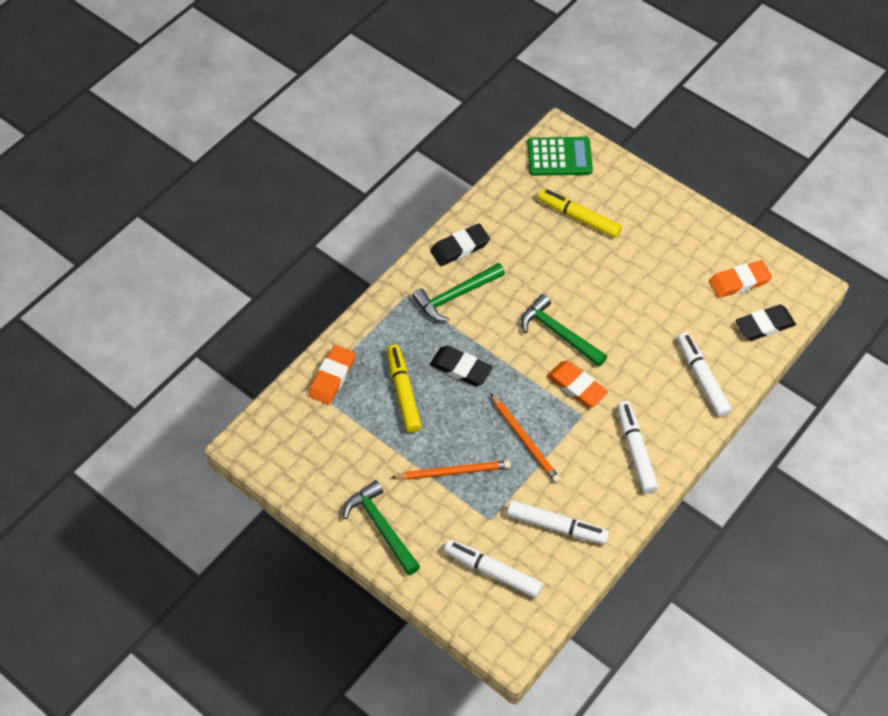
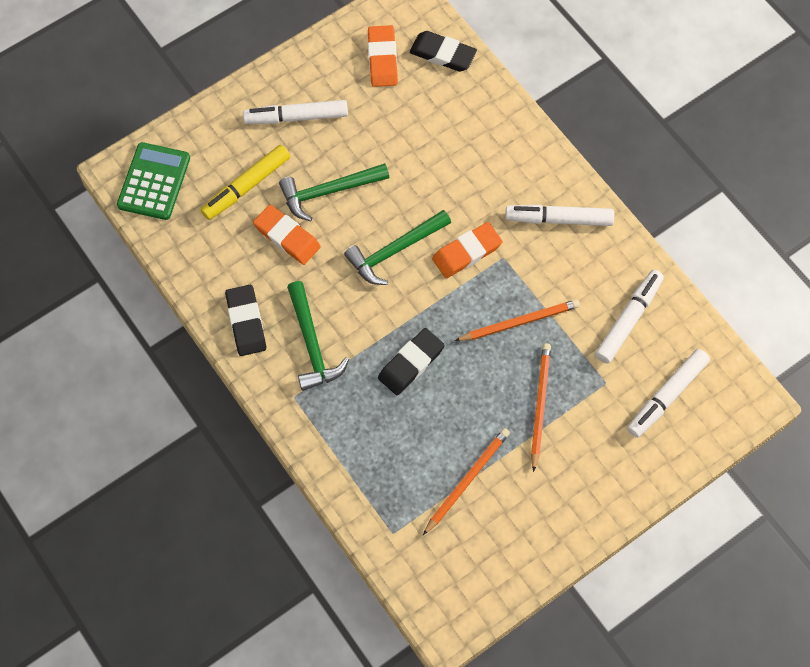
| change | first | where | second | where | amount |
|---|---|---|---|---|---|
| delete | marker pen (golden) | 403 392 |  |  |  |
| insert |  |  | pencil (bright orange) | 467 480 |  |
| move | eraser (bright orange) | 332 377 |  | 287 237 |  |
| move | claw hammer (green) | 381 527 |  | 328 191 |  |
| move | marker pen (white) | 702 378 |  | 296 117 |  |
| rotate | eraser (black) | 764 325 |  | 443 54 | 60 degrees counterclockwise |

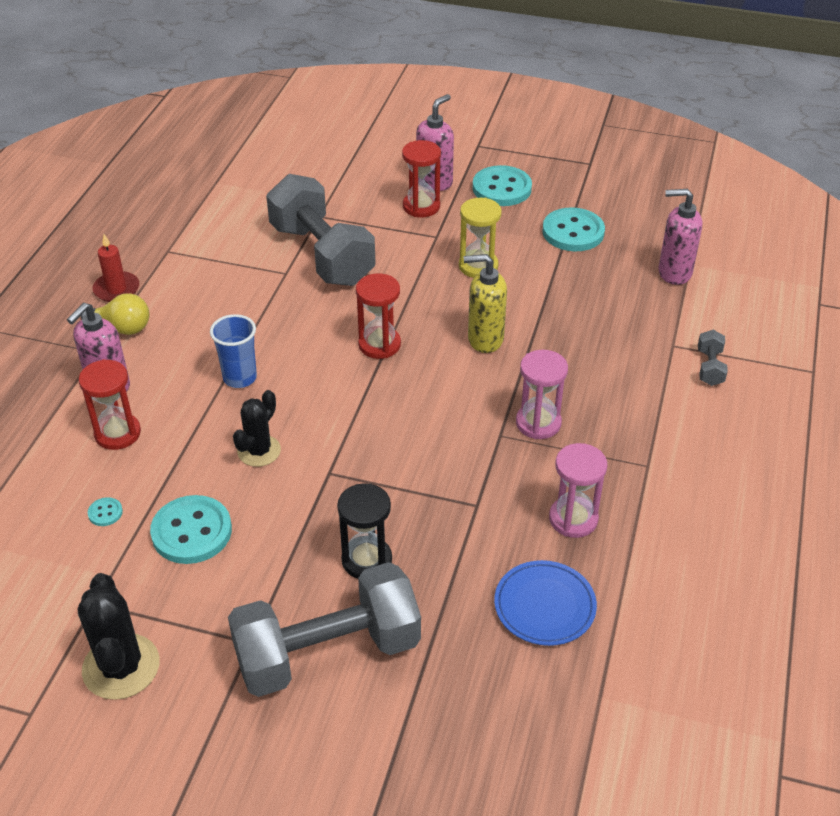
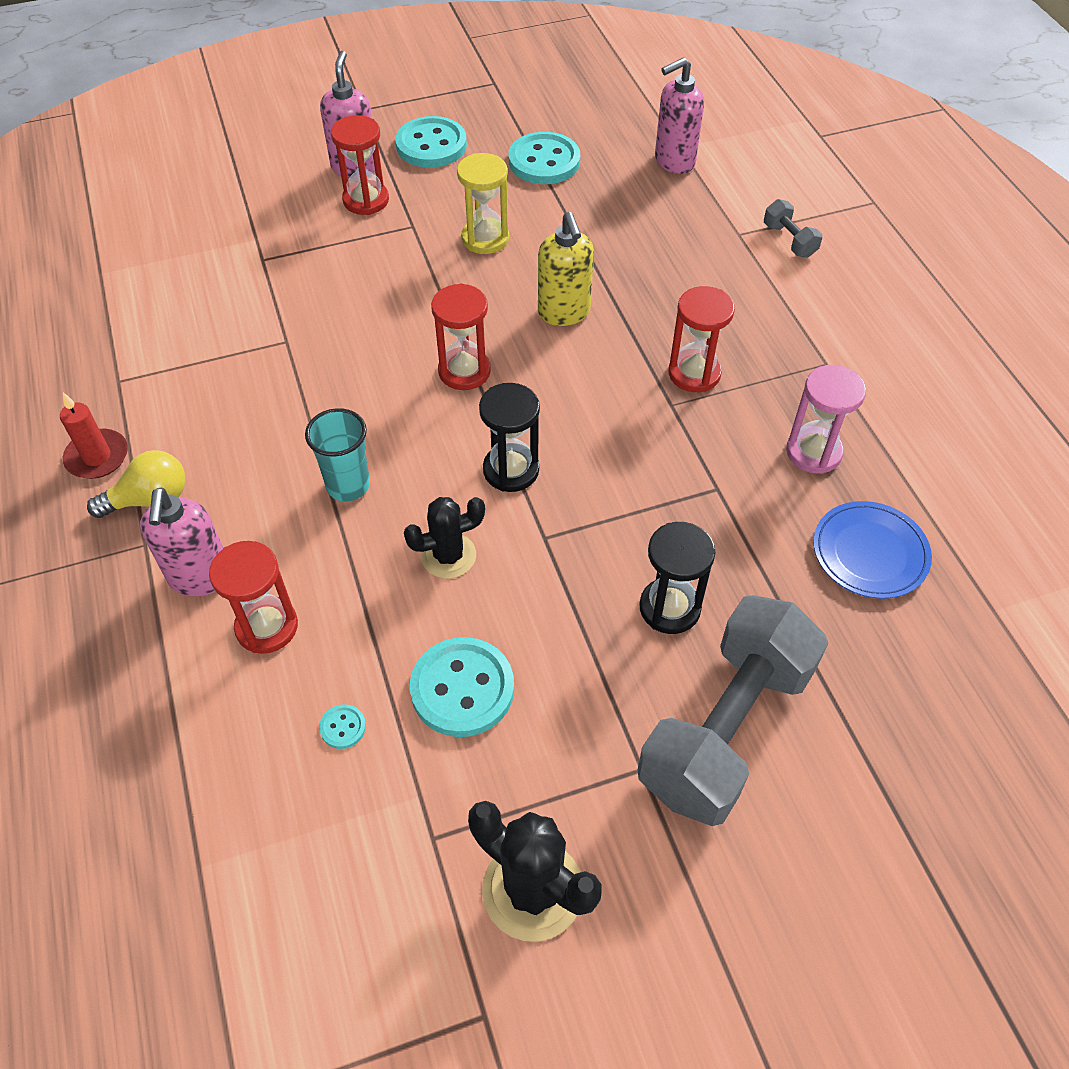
| change | first | where | second | where | amount |
|---|---|---|---|---|---|
| delete | free weight (gray) | 322 254 |  |  |  |
| insert |  |  | sandglass (black) | 511 470 |  |
| recolor | beaker (cobalt) | 240 378 | beaker (turquoise) | 348 485 |  |
| recolor | sandglass (rosy) | 538 423 | sandglass (crimson) | 694 373 |  |
| rotate | cactus (black) | 259 451 |  | 448 556 | 75 degrees clockwise |
| rotate | soap dispenser (golden) | 485 339 |  | 564 313 | 75 degrees counterclockwise |

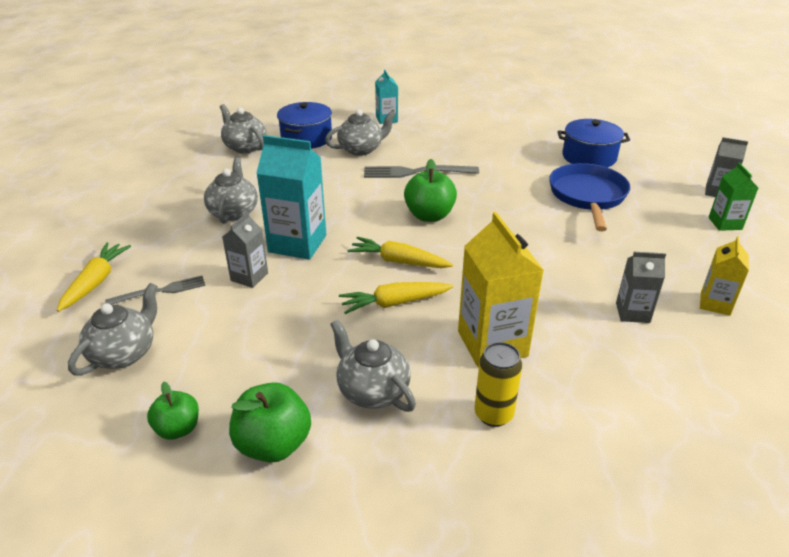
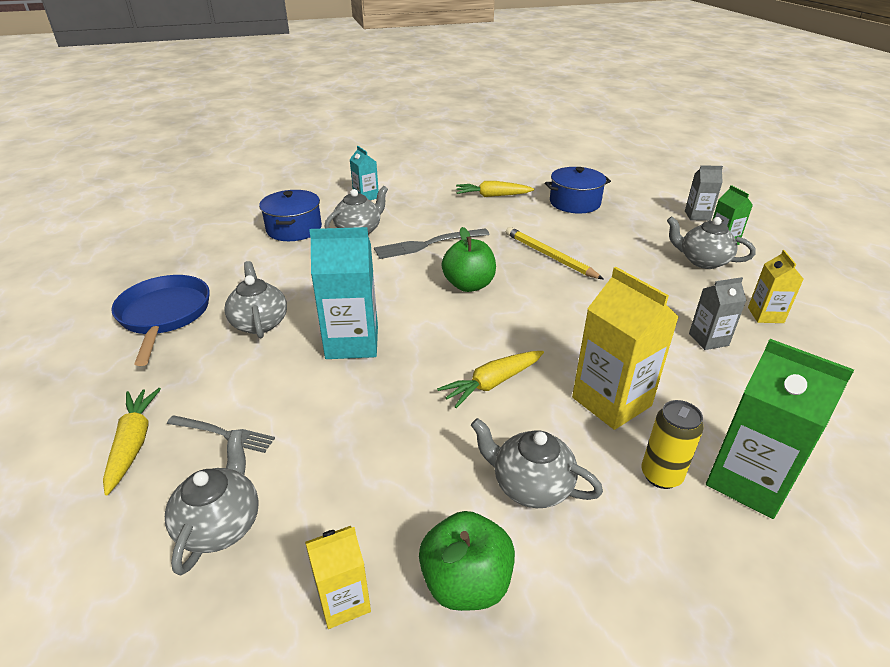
| change | first | where | second | where | amount |
|---|---|---|---|---|---|
| delete | juice carton (gray) | 249 277 |  |  |  |
| insert |  |  | pencil (golden) | 549 256 |  |
| insert |  |  | juice carton (green) | 748 481 |  |
| move | tea pot (gray) | 245 147 |  | 702 261 |  |
| move | carrot (golden) | 399 261 |  | 492 196 |  |
| move | frying pan (cobalt) | 587 196 |  | 164 315 |  |
| replace | apple (green) | 178 429 | juice carton (golden) | 343 601 |  |
| rotate | dinner fork (gray) | 161 291 |  | 224 434 | 60 degrees clockwise |

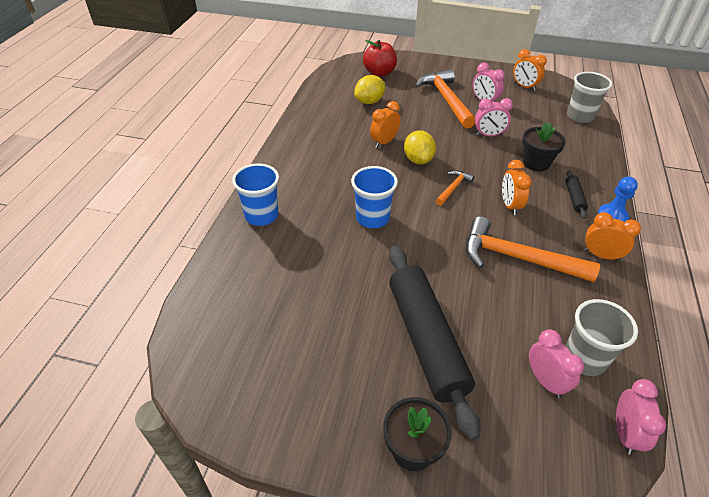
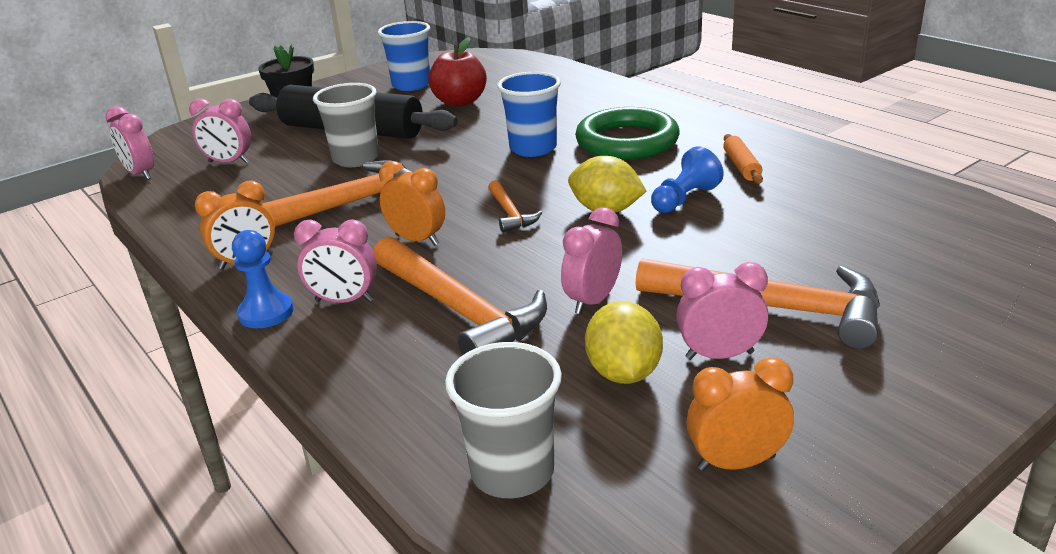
| change | first | where | second | where | amount |
|---|---|---|---|---|---|
| insert |  |  | hoop (green) | 627 141 |  |
| insert |  |  | rolling pin (bright orange) | 741 166 |  |
| move | beaker (cobalt) | 261 216 |  | 411 85 |  |
| move | citrus fruit (golden) | 369 101 |  | 623 373 |  |
| move | apple (crimson) | 379 73 |  | 460 102 |  |
| move | beaker (gray) | 584 358 |  | 356 159 |  |
| replace | alarm clock (bright orange) | 384 142 | game pawn (cobalt) | 684 199 |  |
| replace | plant pot (black) | 536 163 | claw hammer (bright orange) | 459 310 |  |
| replace | rolling pin (black) | 574 198 | alarm clock (rosy) | 344 301 |  |

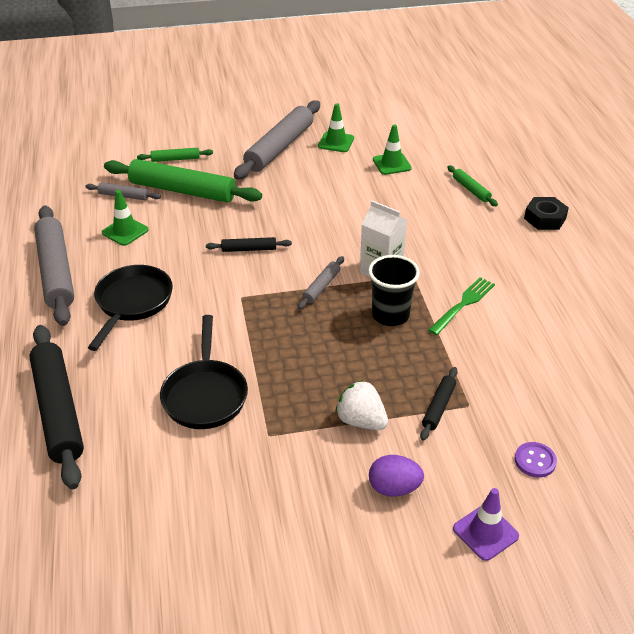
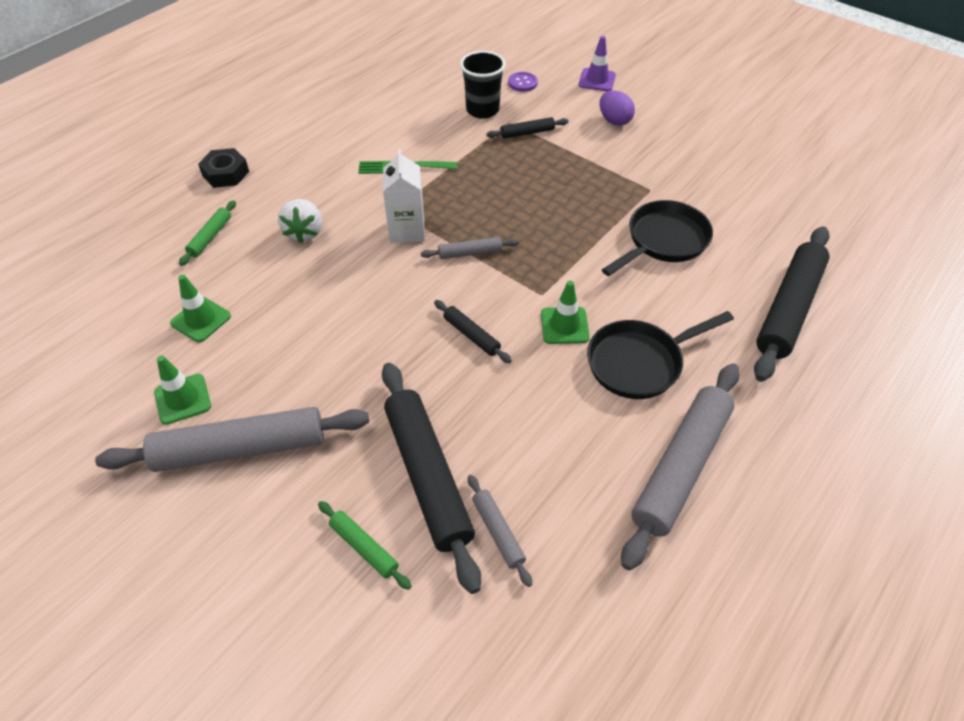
| change | first | where | second | where | amount |
|---|---|---|---|---|---|
| move | road cone (green) | 125 231 |  | 564 326 |  |
| move | strawberry (white) | 361 421 |  | 304 232 |  |
| move | beaker (black) | 390 315 |  | 482 110 |  |
| recolor | rolling pin (green) | 182 191 | rolling pin (black) | 428 476 |  |

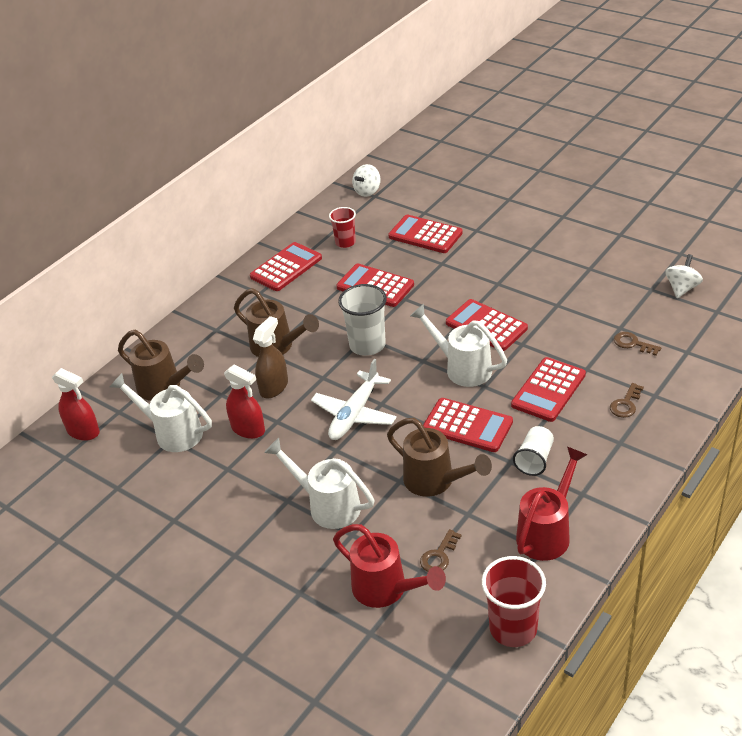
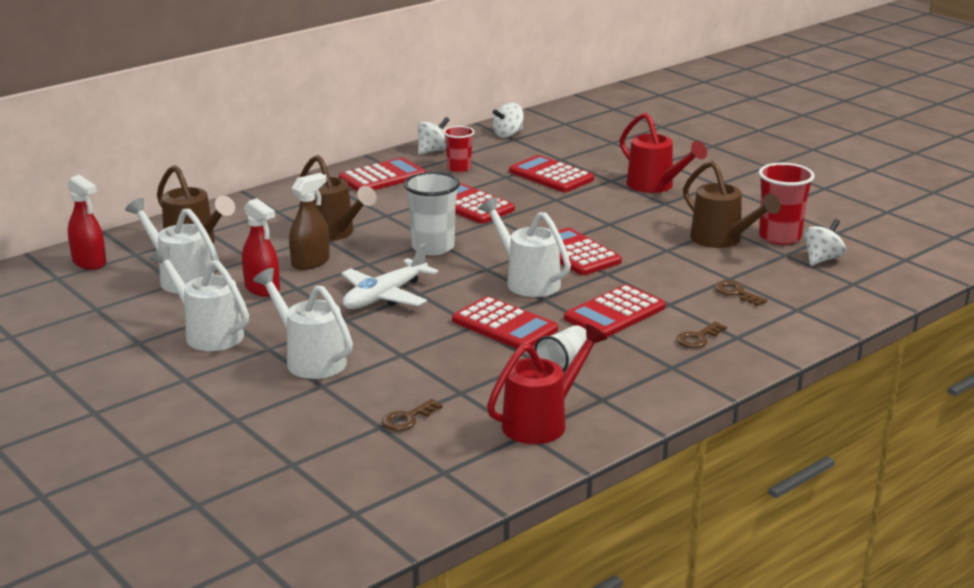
| change | first | where | second | where | amount |
|---|---|---|---|---|---|
| insert |  |  | watering can (white) | 208 333 |  |
| insert |  |  | toy top (white) | 433 151 |  |
| move | watering can (crimson) | 386 589 |  | 655 186 |  |
| move | watering can (dark brown) | 435 481 |  | 721 240 |  |
| move | beaker (crimson) | 513 628 |  | 779 237 |  |

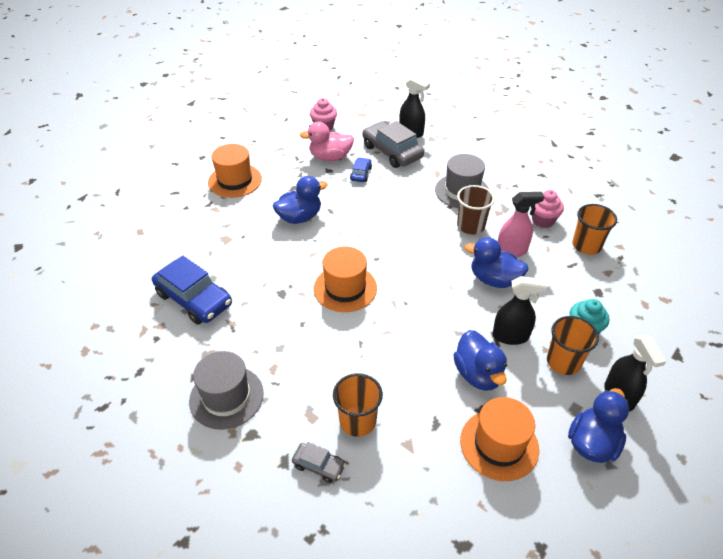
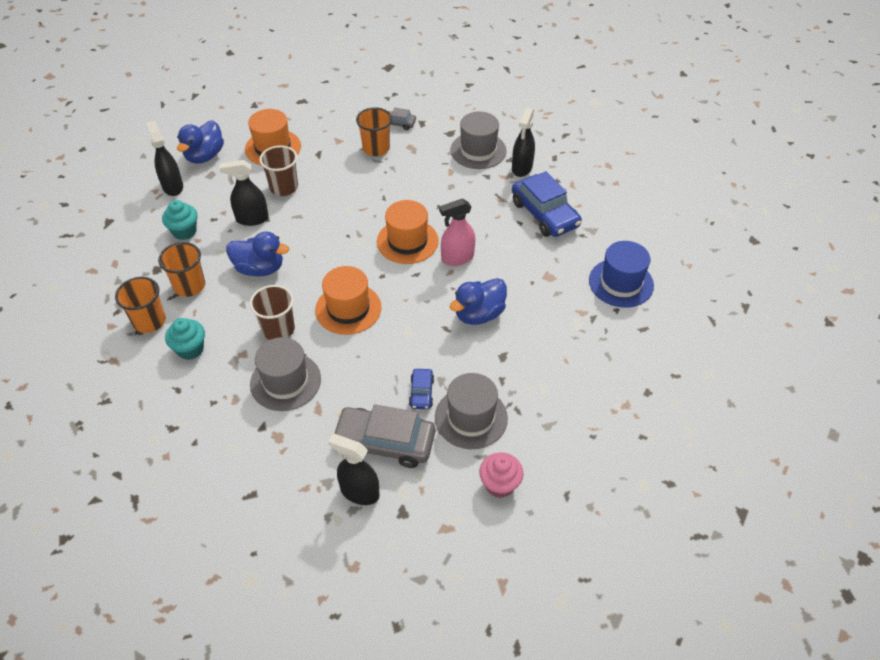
| change | first | where | second | where | amount |
|---|---|---|---|---|---|
| insert |  |  | spray bottle (black) | 522 168 |  |
| insert |  |  | hat (cobalt) | 621 283 |  |
| move | hat (bright orange) | 235 180 |  | 348 309 |  |
| move | spray bottle (rosy) | 511 251 |  | 457 258 |  |
| move | beaker (bright orange) | 563 362 |  | 189 286 |  |
| replace | rubber duck (rosy) | 330 157 | hat (gray) | 471 417 |  |
| replace | rubber duck (cobalt) | 478 374 | beaker (dark brown) | 284 187 |  |
| recolor | cupcake (rosy) | 543 220 | cupcake (turquoise) | 190 349 |  |
| rotate | toy car (cobalt) | 194 299 |  | 544 214 | 150 degrees counterclockwise |
| rotate | toy car (gray) | 392 152 |  | 385 442 | 150 degrees clockwise |

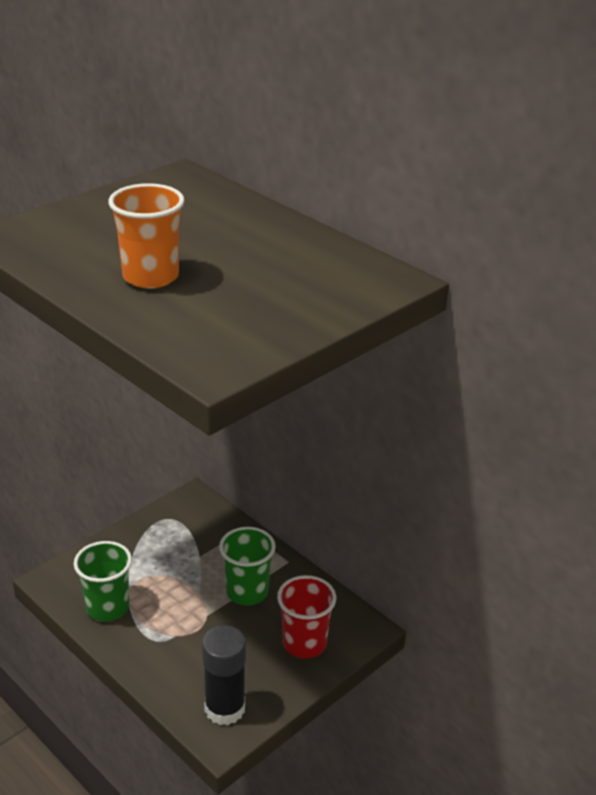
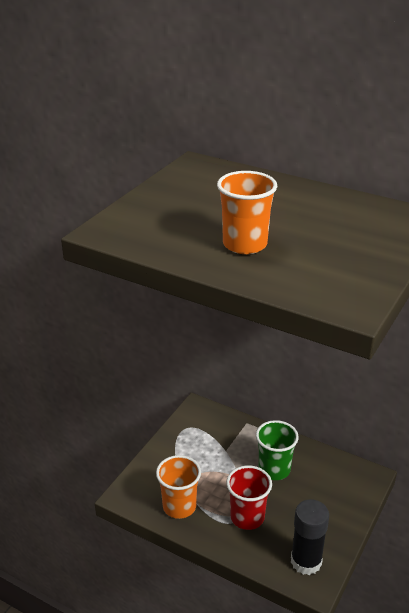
| change | first | where | second | where | amount |
|---|---|---|---|---|---|
| move | beaker (crimson) | 304 643 |  | 247 517 |  |
| recolor | beaker (green) | 107 607 | beaker (bright orange) | 179 506 |  |

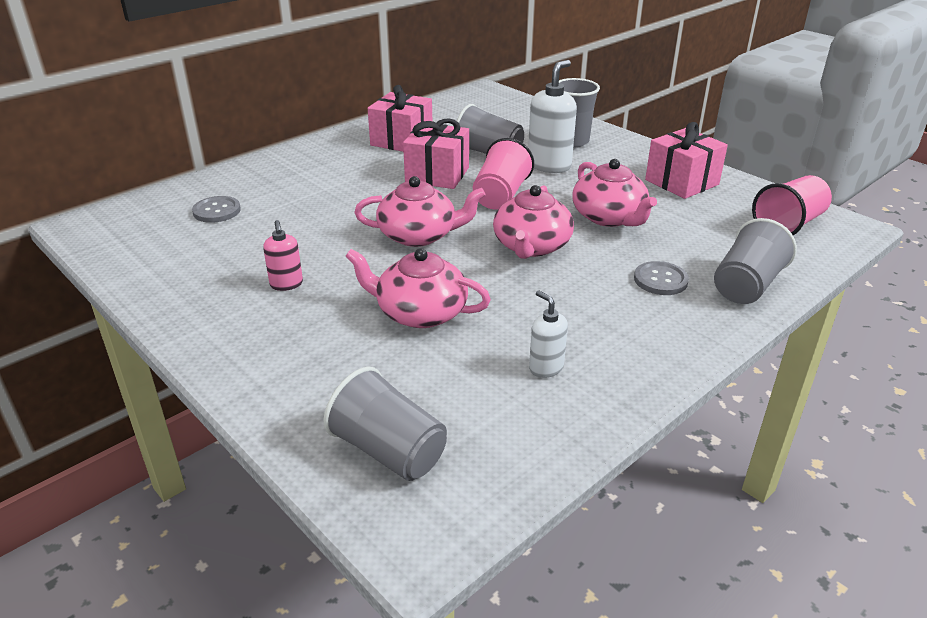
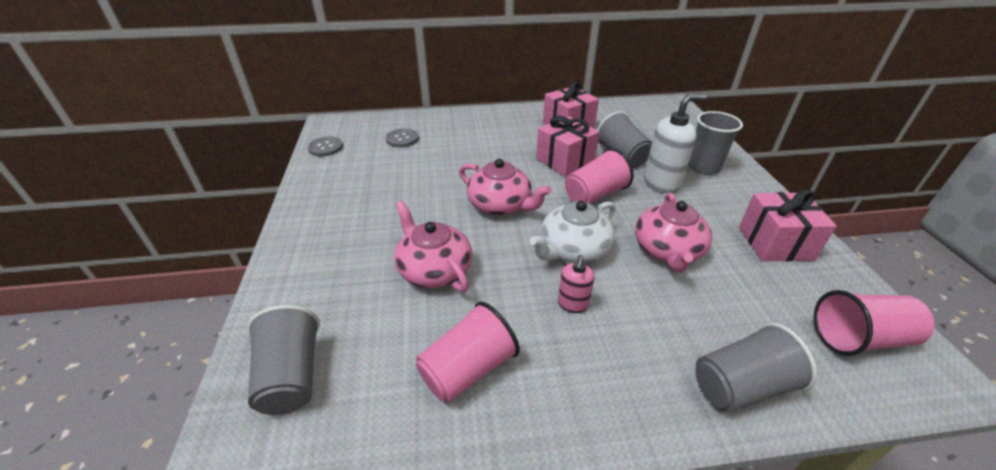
| change | first | where | second | where | amount |
|---|---|---|---|---|---|
| move | soap dispenser (rosy) | 286 284 |  | 572 304 |  |
| move | shirt button (gray) | 660 280 |  | 325 147 |  |
| replace | soap dispenser (white) | 546 368 | beaker (rosy) | 468 369 |  |
| recolor | tea pot (rosy) | 531 246 | tea pot (white) | 573 249 |  |

